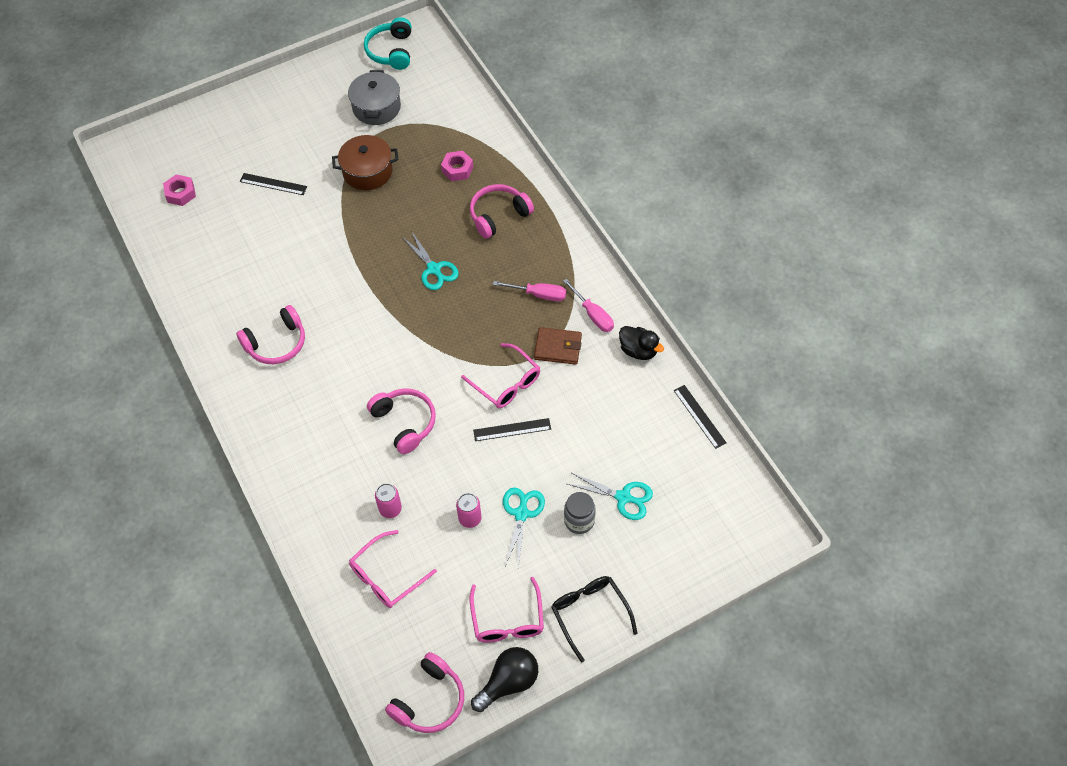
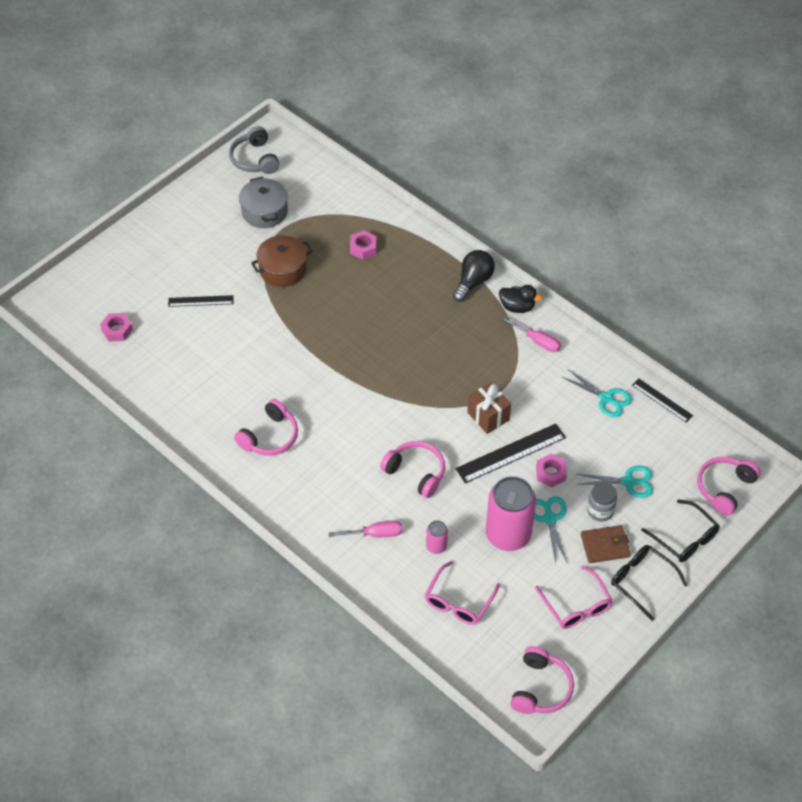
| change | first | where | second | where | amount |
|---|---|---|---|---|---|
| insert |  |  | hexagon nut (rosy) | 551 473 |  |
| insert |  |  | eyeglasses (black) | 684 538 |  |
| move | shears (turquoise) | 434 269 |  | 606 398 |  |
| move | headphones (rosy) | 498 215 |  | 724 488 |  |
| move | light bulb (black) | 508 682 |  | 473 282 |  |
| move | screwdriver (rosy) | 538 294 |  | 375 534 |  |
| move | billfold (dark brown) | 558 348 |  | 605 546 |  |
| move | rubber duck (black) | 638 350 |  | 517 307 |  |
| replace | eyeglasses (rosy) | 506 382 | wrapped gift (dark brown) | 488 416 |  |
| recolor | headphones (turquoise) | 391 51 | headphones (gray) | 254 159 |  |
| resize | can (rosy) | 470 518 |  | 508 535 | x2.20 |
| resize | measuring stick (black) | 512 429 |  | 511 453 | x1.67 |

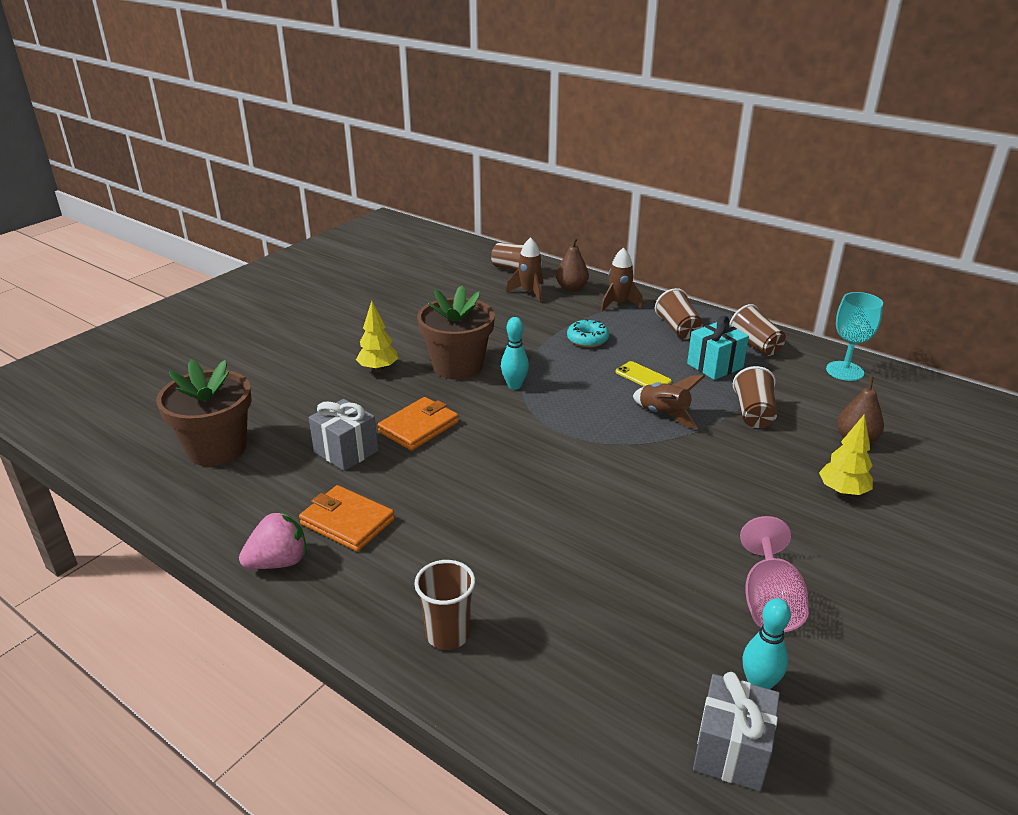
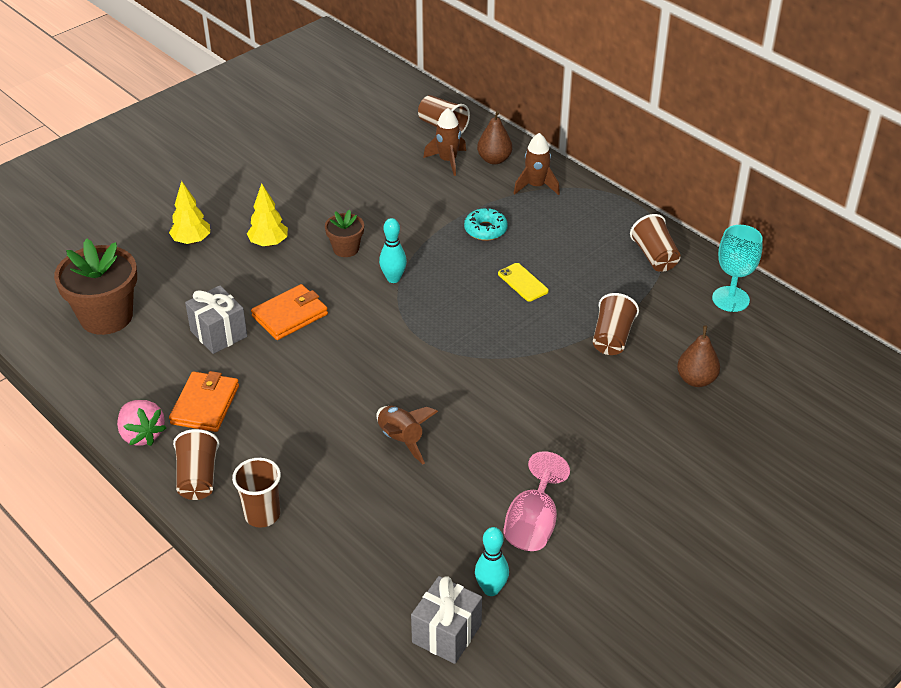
| change | first | where | second | where | amount |
|---|---|---|---|---|---|
| delete | wrapped gift (turquoise) | 715 366 |  |  |  |
| move | spaceship (dark brown) | 664 415 |  | 401 439 |  |
| move | beaker (dark brown) | 678 329 |  | 198 478 |  |
| move | toy tree (golden) | 842 491 |  | 192 241 |  |
| rotate | strawberry (rosy) | 278 562 |  | 142 434 | 75 degrees clockwise |
| rotate | billfold (bright orange) | 347 522 |  | 205 405 | 60 degrees clockwise |
| resize | plant pot (dark brown) | 458 366 |  | 346 249 | x0.53 |

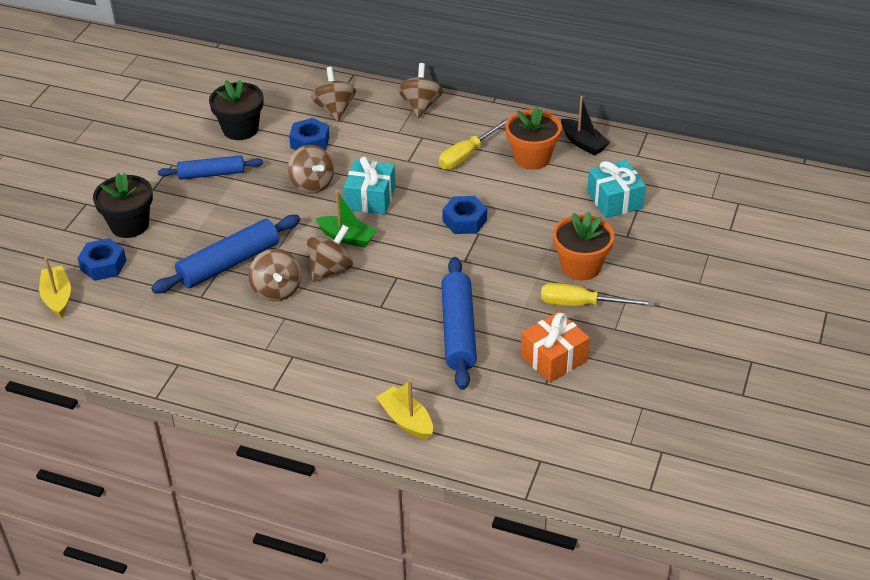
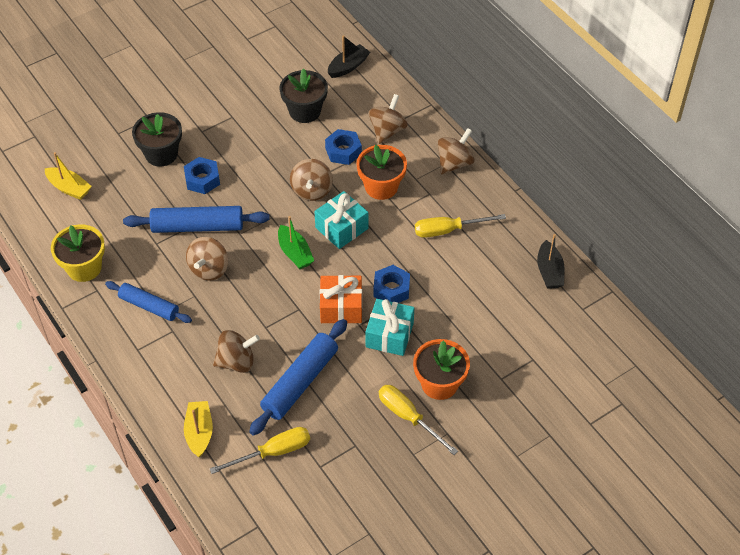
| change | first | where | second | where | amount |
|---|---|---|---|---|---|
| insert |  |  | plant pot (golden) | 84 268 |  |
| insert |  |  | screwdriver (golden) | 273 452 |  |
| insert |  |  | toy boat (black) | 348 66 |  |
| move | hexagon nut (cobalt) | 103 265 |  | 202 179 |  |
| move | rolling pin (cobalt) | 211 174 |  | 149 306 |  |
| move | toy top (dark brown) | 331 269 |  | 237 362 |  |
| move | plant pot (bright orange) | 532 158 |  | 381 187 |  |
| move | wrapped gift (bright orange) | 553 358 |  | 341 307 |  |
| move | wrapped gift (turquoise) | 614 200 |  | 389 335 |  |
| rotate | toy boat (golden) | 57 297 |  | 69 188 | 105 degrees clockwise |

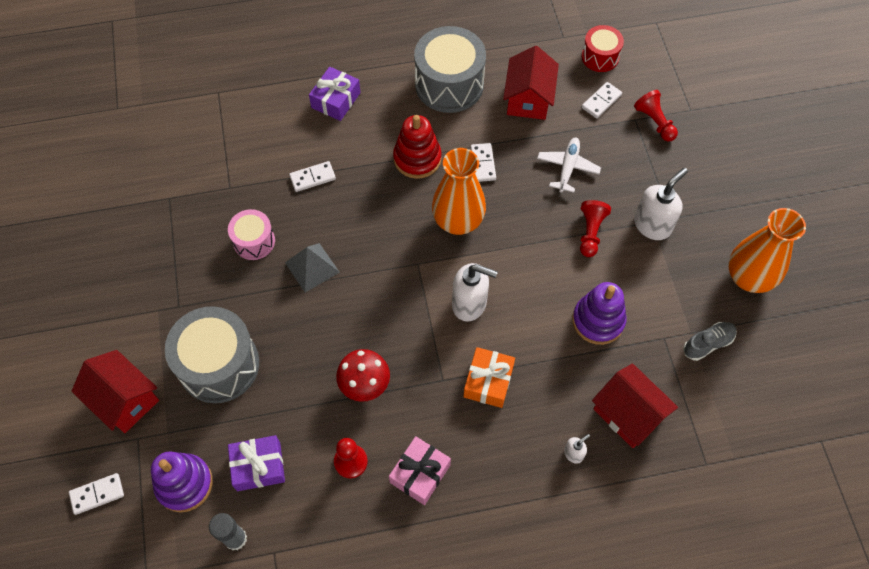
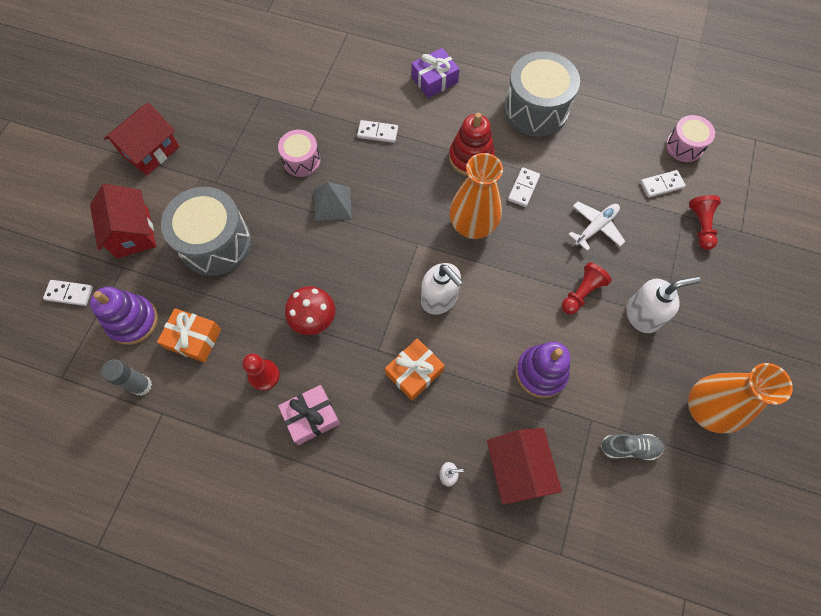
| change | first | where | second | where | amount |
|---|---|---|---|---|---|
| move | toy house (crimson) | 528 99 |  | 151 151 |  |
| recolor | wrapped gift (violet) | 258 466 | wrapped gift (bright orange) | 194 339 |  |
| recolor | snare drum (crimson) | 600 57 | snare drum (rosy) | 684 146 |  |

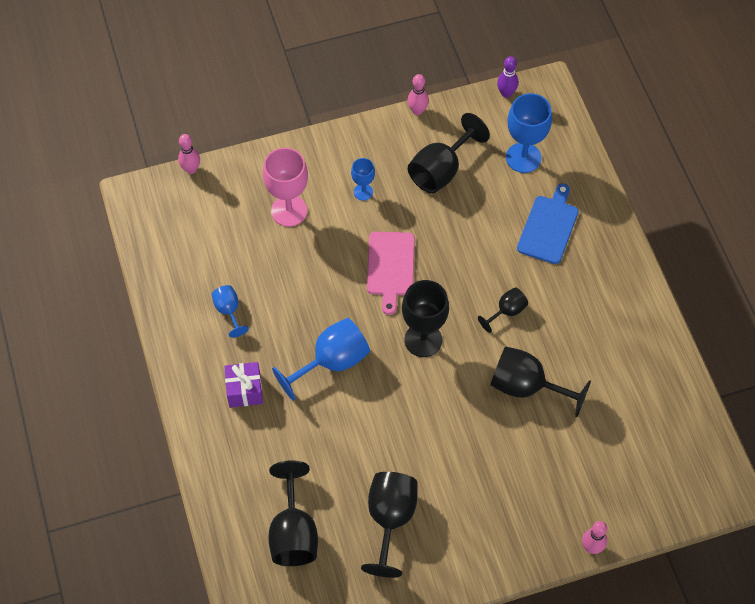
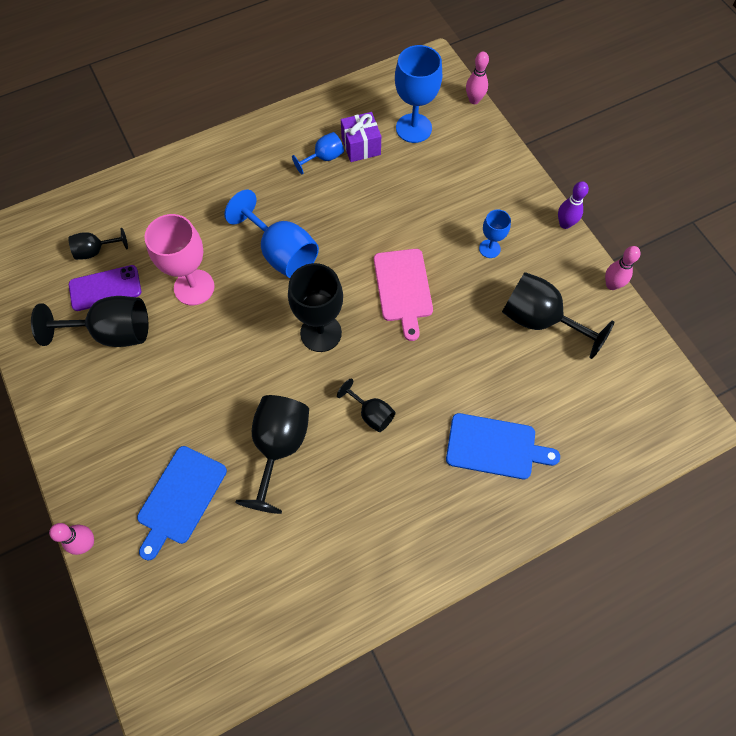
| change | first | where | second | where | amount |
|---|---|---|---|---|---|
| insert |  |  | phone (violet) | 105 288 |  |
| insert |  |  | cutting board (cobalt) | 180 498 |  |
| move | wrapped gift (violet) | 244 390 |  | 361 146 |  |
| move | goblet (rosy) | 289 211 |  | 194 287 |  |
| move | bowling pin (violet) | 506 93 |  | 565 224 |  |
| move | goblet (cobalt) | 523 158 |  | 413 128 |  |
| rotate | cutting board (rosy) | 390 267 |  | 403 288 | 90 degrees counterclockwise |
| resize | goblet (black) | 293 533 |  | 96 251 | x0.55 |

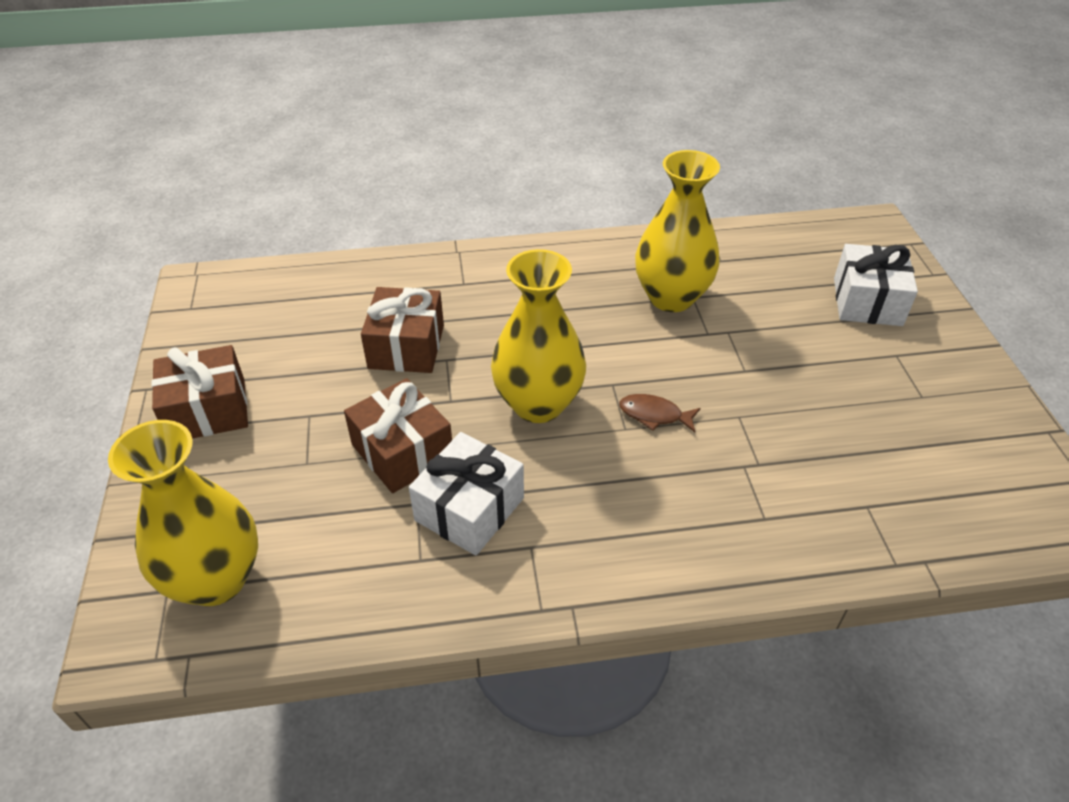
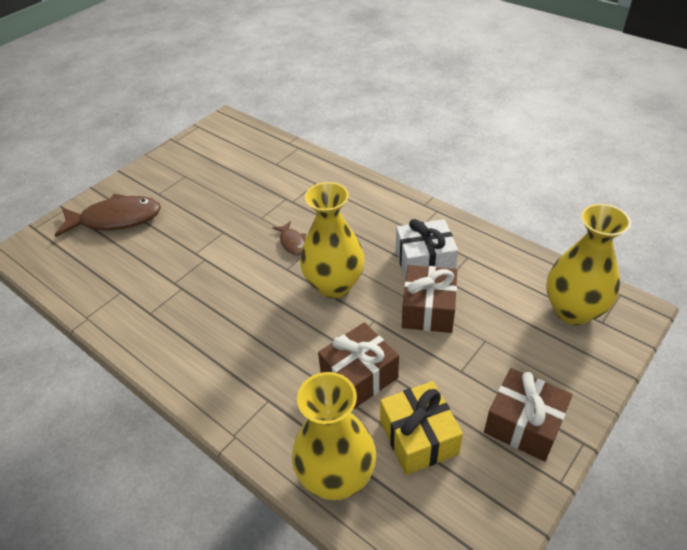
| change | first | where | second | where | amount |
|---|---|---|---|---|---|
| insert |  |  | wrapped gift (golden) | 418 437 |  |
| move | flower vase (golden) | 671 297 |  | 336 477 |  |
| replace | wrapped gift (white) | 867 301 | toy fish (dark brown) | 116 219 |  |

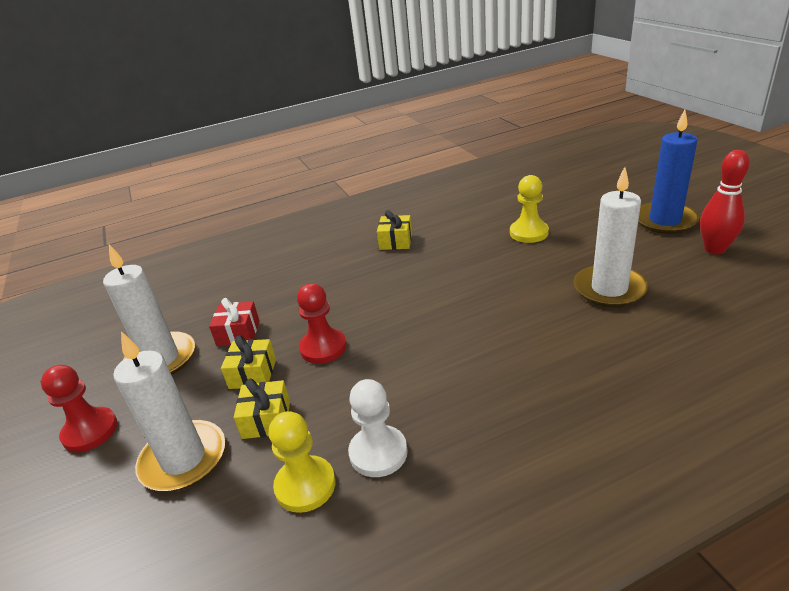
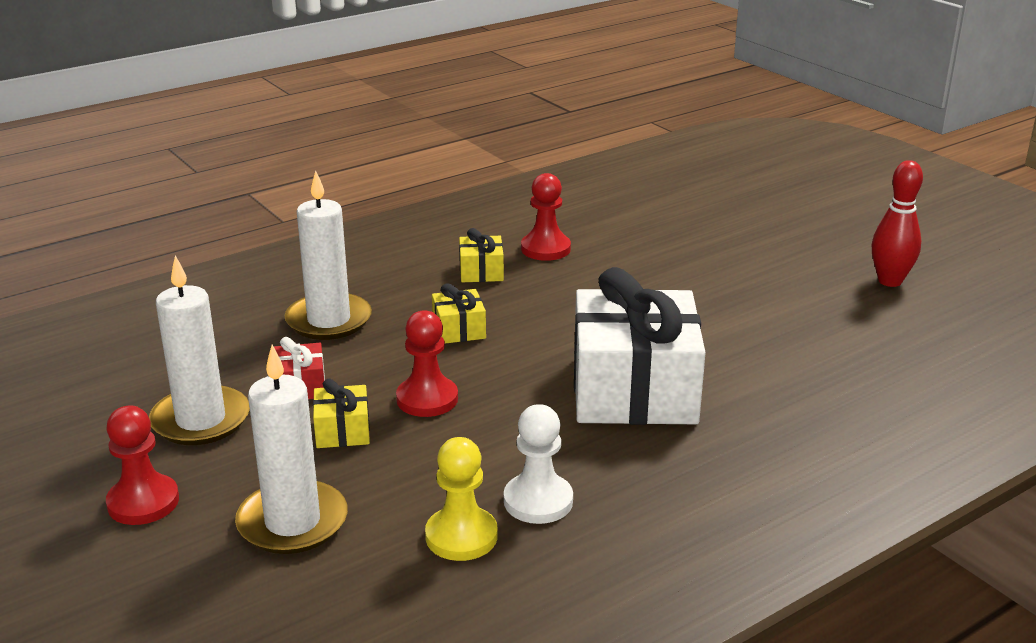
| change | first | where | second | where | amount |
|---|---|---|---|---|---|
| delete | game pawn (golden) | 529 233 |  |  |  |
| delete | pillar candle (cobalt) | 664 221 |  |  |  |
| insert |  |  | game pawn (crimson) | 545 249 |  |
| insert |  |  | wrapped gift (white) | 634 390 |  |
| move | wrapped gift (golden) | 266 420 |  | 459 330 |  |
| move | pillar candle (white) | 609 289 |  | 329 320 |  |

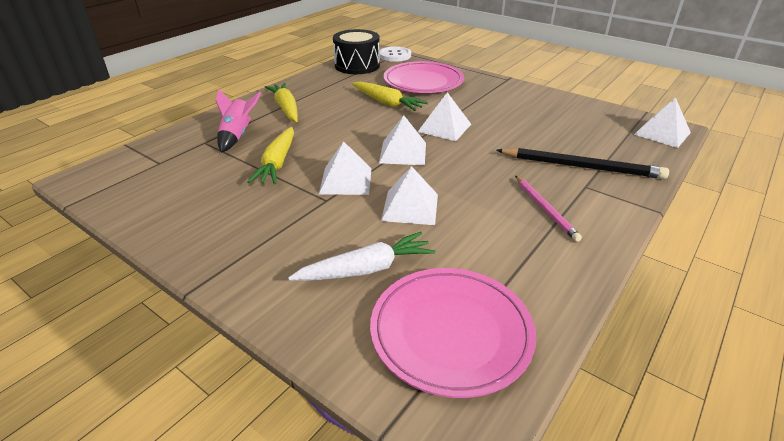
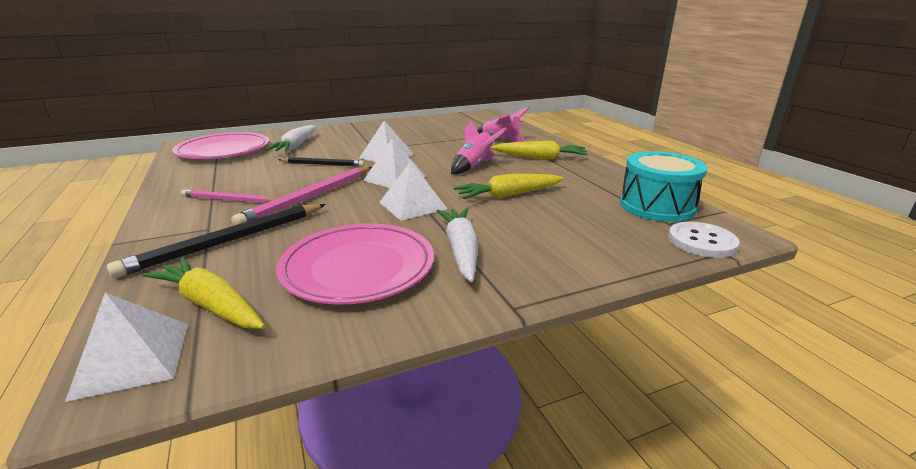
| change | first | where | second | where | amount |
|---|---|---|---|---|---|
| insert |  |  | pencil (rosy) | 310 198 |  |
| insert |  |  | carrot (white) | 461 250 |  |
| insert |  |  | spaceship (rosy) | 474 166 |  |
| move | carrot (golden) | 277 163 |  | 211 305 |  |
| move | dinner plate (rosy) | 423 82 |  | 358 268 |  |
| replace | pyramid (white) | 410 207 | pencil (black) | 323 164 |  |
| recolor | snare drum (black) | 357 65 | snare drum (turquoise) | 657 206 |  |

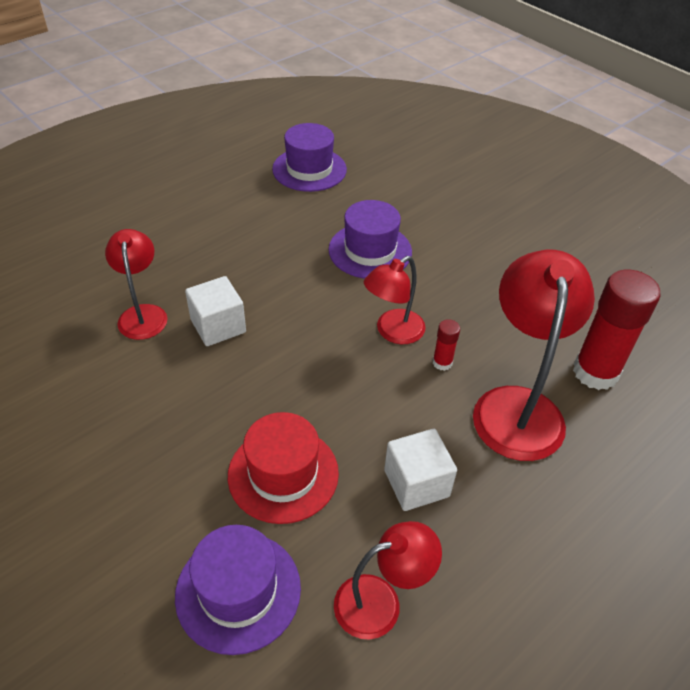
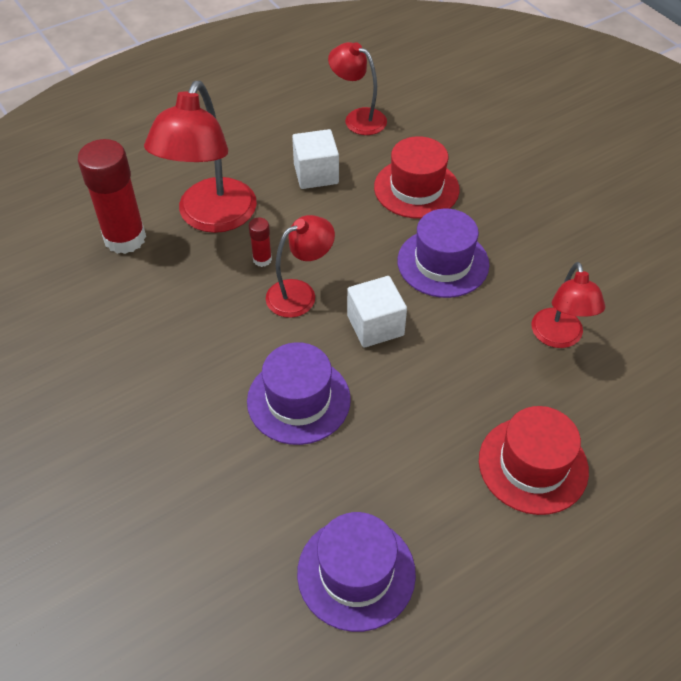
| change | first | where | second | where | amount |
|---|---|---|---|---|---|
| insert |  |  | hat (crimson) | 533 465 |  |
| move | hat (violet) | 238 591 |  | 443 263 |  |
| move | cube (white) | 218 326 |  | 375 325 |  |
| rotate | lamp (crimson) | 381 602 |  | 358 118 | 45 degrees clockwise |

